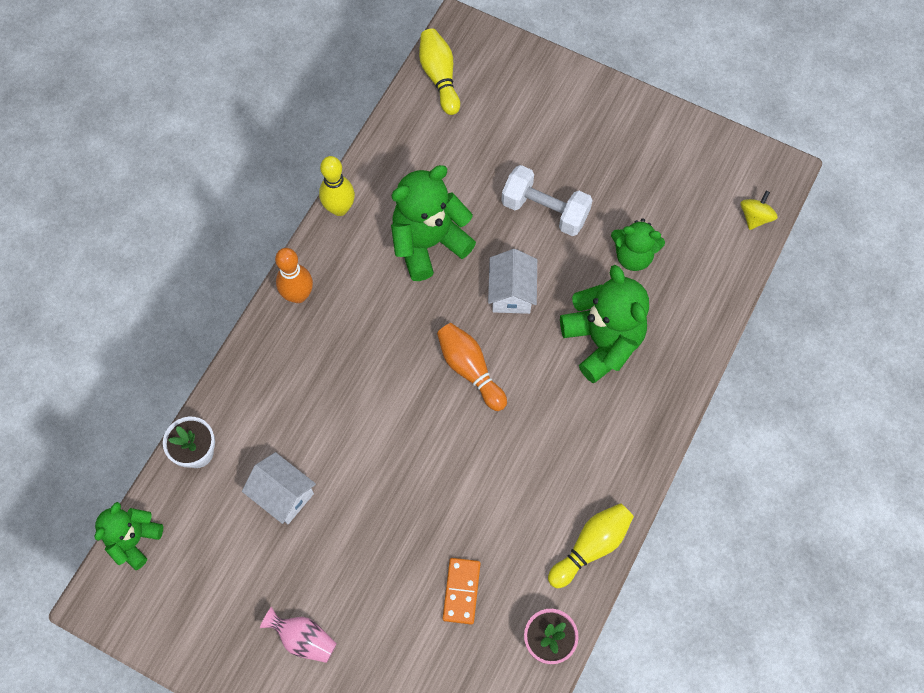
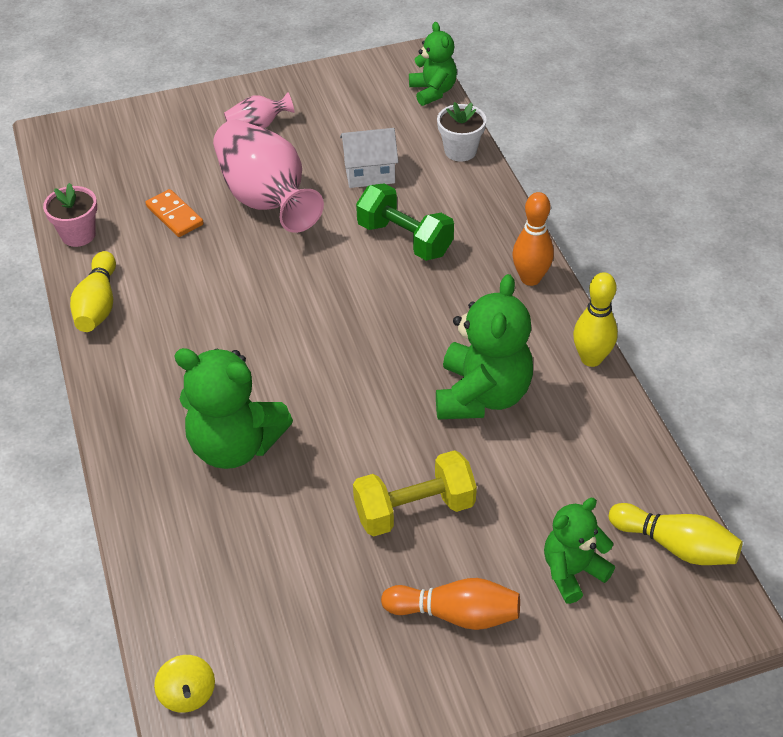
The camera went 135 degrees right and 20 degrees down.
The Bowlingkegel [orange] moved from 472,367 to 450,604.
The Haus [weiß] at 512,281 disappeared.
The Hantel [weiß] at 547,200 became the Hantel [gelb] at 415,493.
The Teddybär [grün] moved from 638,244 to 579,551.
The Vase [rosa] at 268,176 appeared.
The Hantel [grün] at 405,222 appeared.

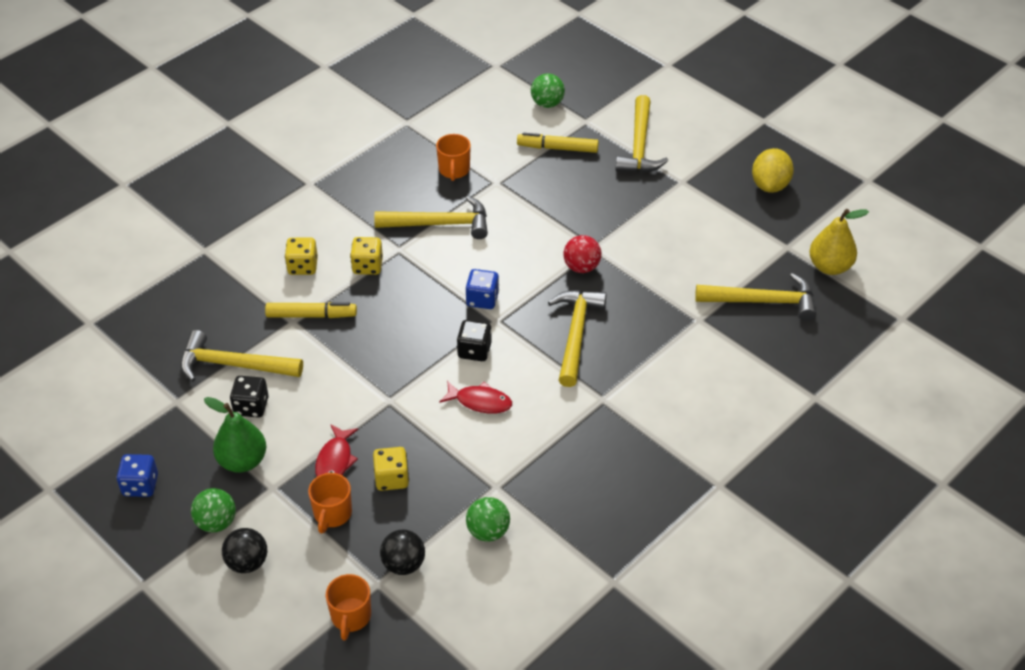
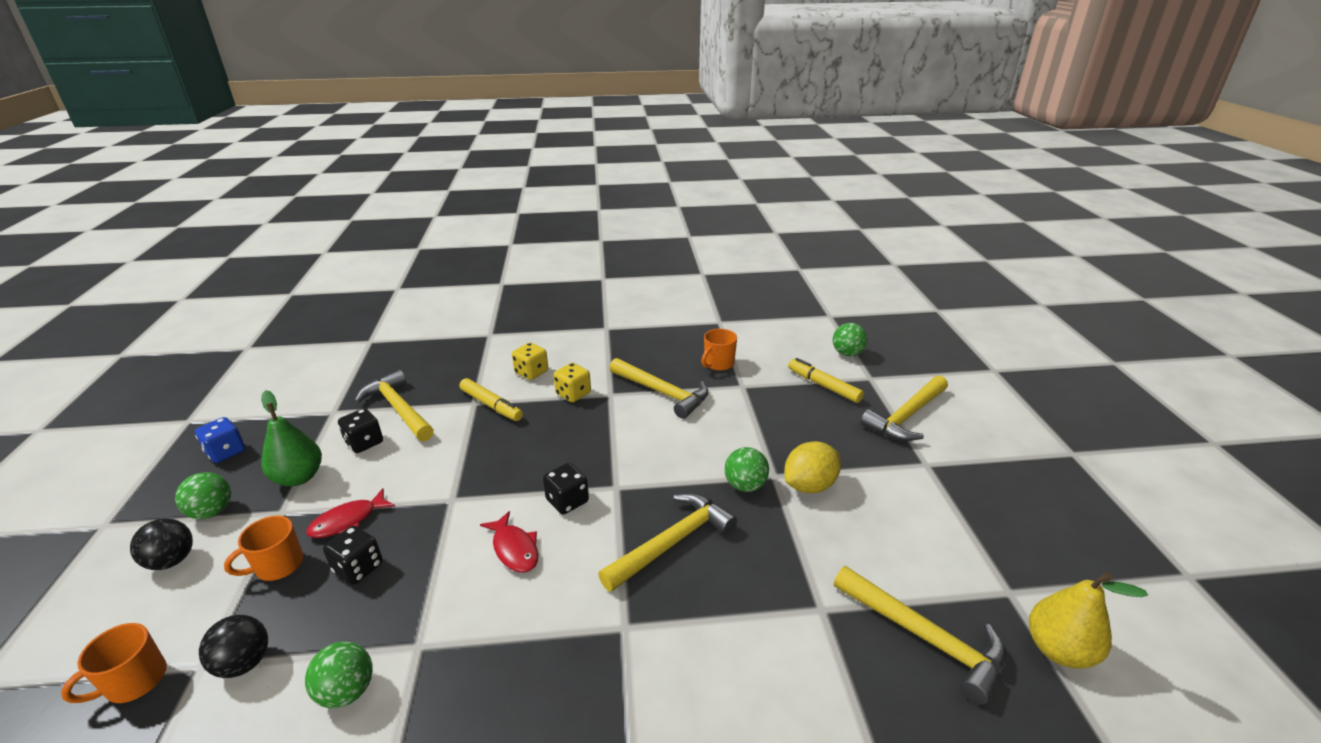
The camera went 40 degrees right and 15 degrees down.
The Spielwürfel [gelb] at 391,469 became the Spielwürfel [schwarz] at 353,555.
The Spielwürfel [blau] at 482,289 disappeared.
The Ball [rot] at 582,254 became the Ball [grün] at 747,469.
The Zitrone [gelb] moved from 773,170 to 812,467.

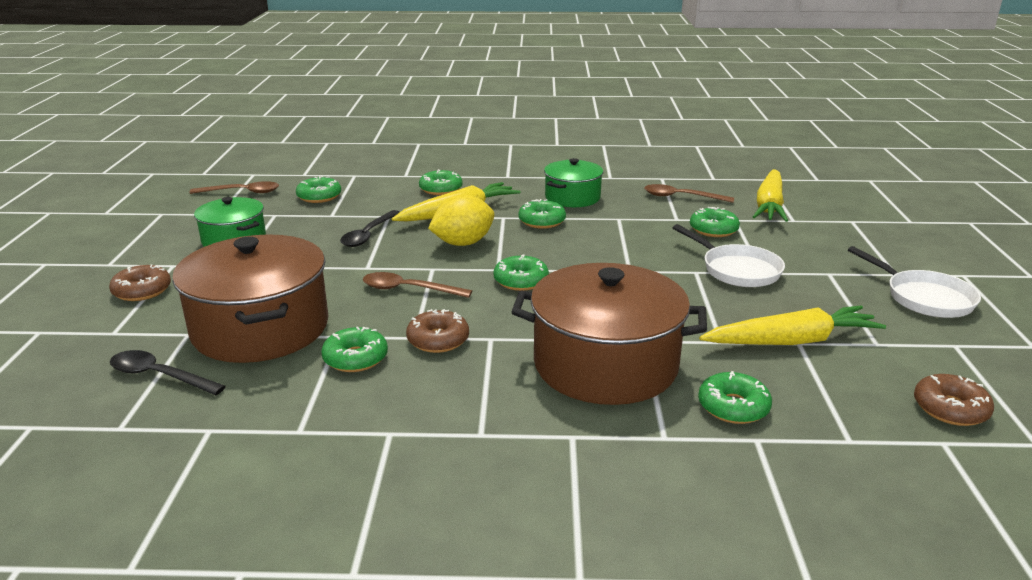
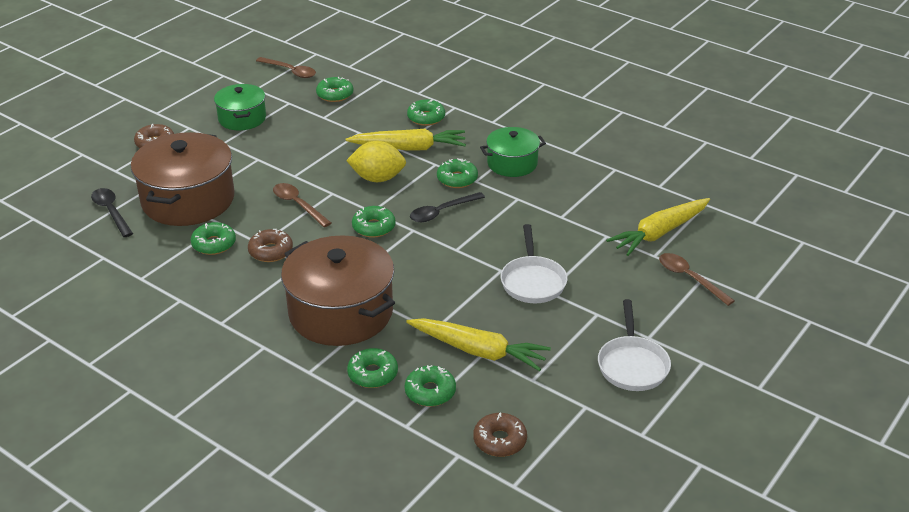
The camera went 35 degrees right and 10 degrees up.
The Löffel [schwarz] moved from 370,228 to 447,207.
The Löffel [braun] moved from 689,193 to 697,279.
The Donut [grün] moved from 715,222 to 430,385.

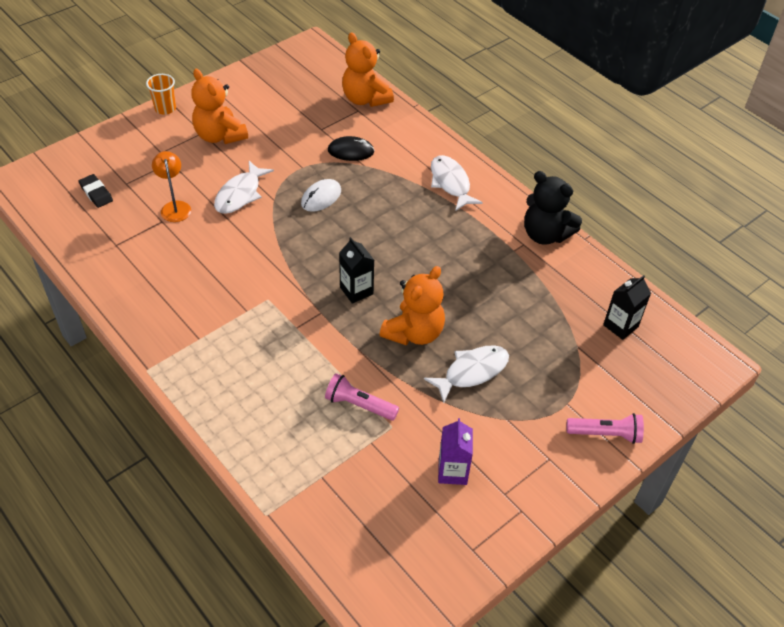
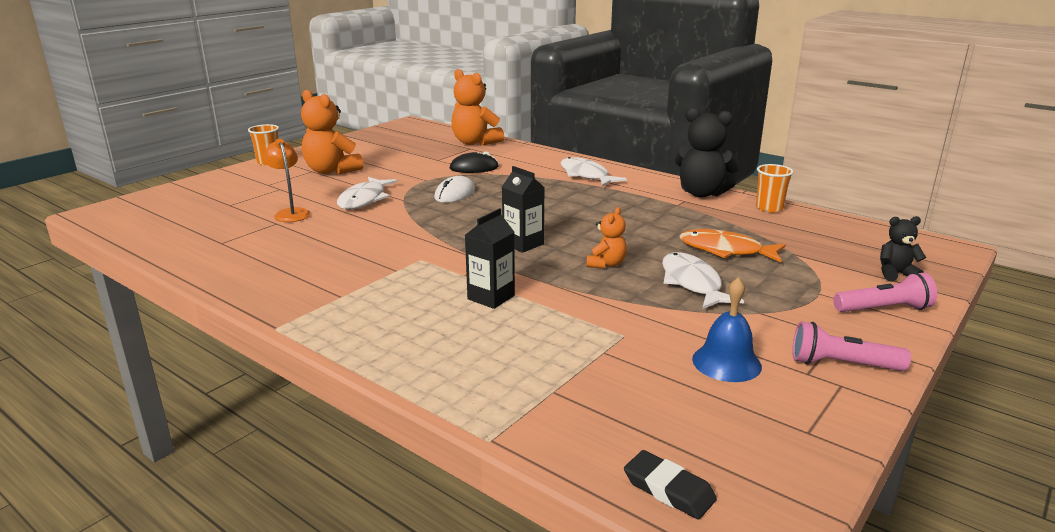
The camera went 10 degrees left and 25 degrees down.
The Radiergummi [schwarz] moved from 95,191 to 670,485.
The Taschenlampe [rosa] moved from 362,397 to 851,346.
The Teddybär [orange] at 412,305 changed to 0.54 times the size.
The Fisch [weiß] at 466,374 turned 60 degrees counterclockwise.
The Getränkekarton [lila] at 455,451 was replaced by the Glocke [blau] at 727,329.
The Getränkekarton [schwarz] moved from 627,307 to 490,258.
The Fisch [orange] at 732,245 appeared.
The Becher [orange] at 775,188 appeared.
The Teddybär [schwarz] at 903,249 appeared.

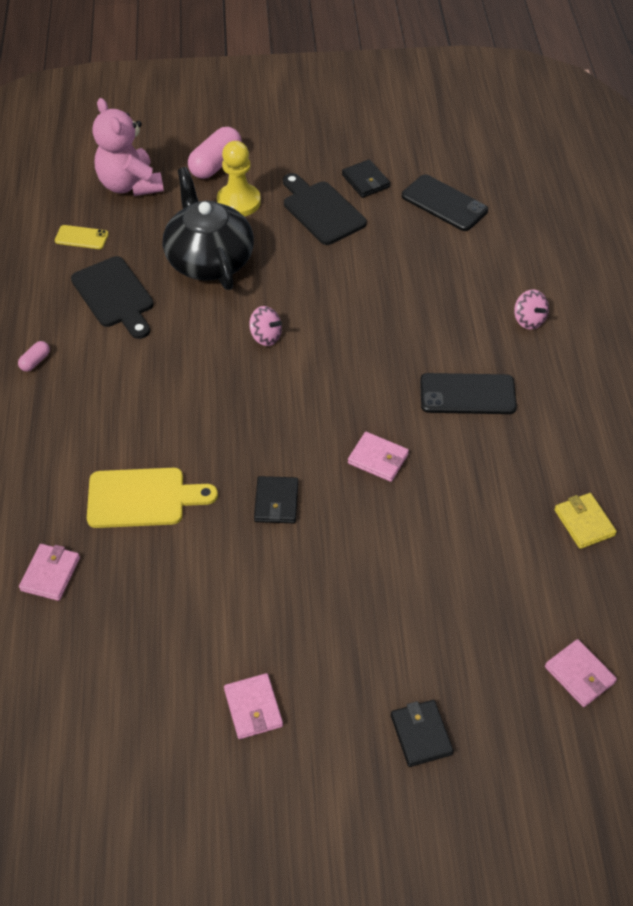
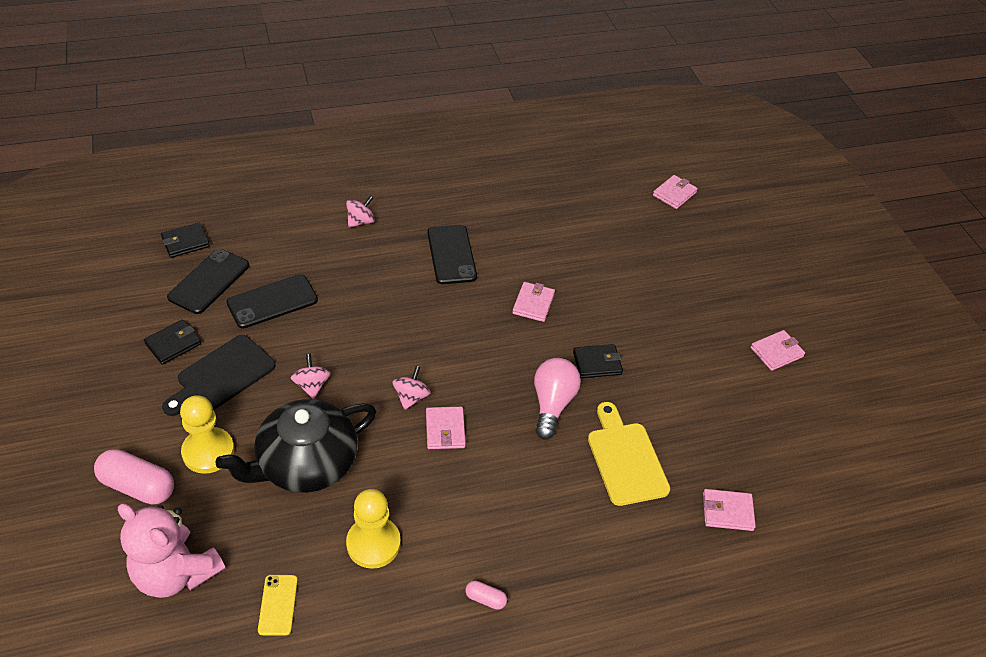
The camera went 105 degrees left and 5 degrees down.
The Schneidebrett [schwarz] at 112,297 was replaced by the Bauer [gelb] at 373,529.
The Teddybär [rosa] at 128,147 turned 75 degrees clockwise.
The Geldbörse [schwarz] moved from 422,733 to 185,240.
The Geldbörse [gelb] at 585,521 disappeared.
The Handy [schwarz] at 272,301 appeared.
The Kreisel [rosa] at 311,376 appeared.
The Geldbörse [rosa] at 446,428 appeared.
The Glühbirne [rosa] at 557,399 appeared.

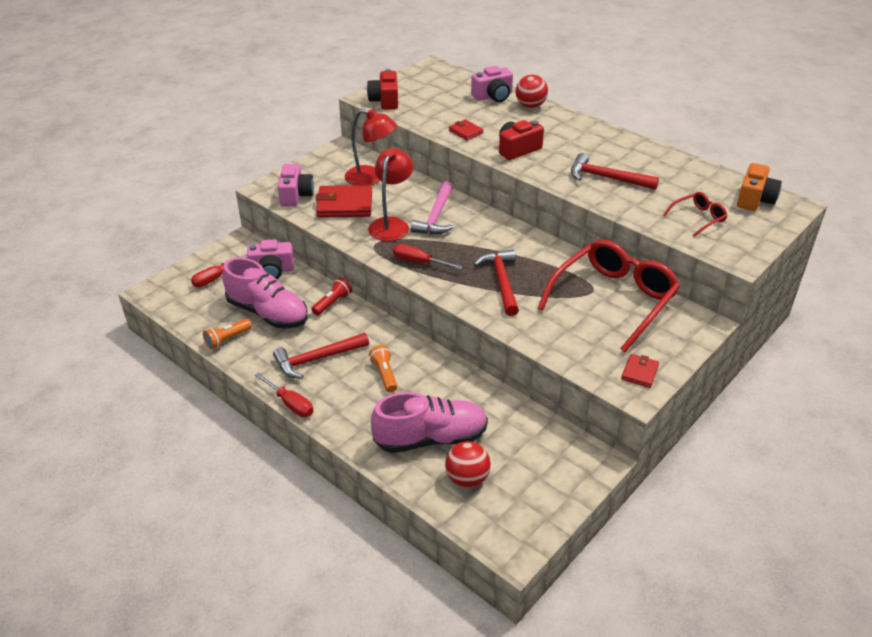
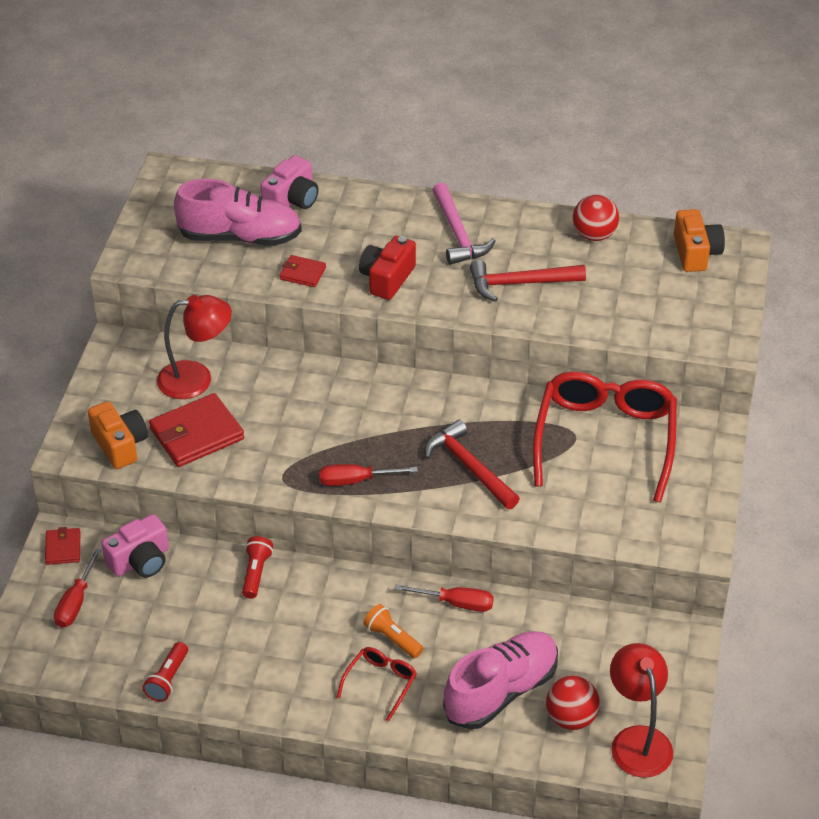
The camera went 30 degrees left and 5 degrees up.
The Taschenlampe [orange] at 227,334 became the Taschenlampe [rot] at 165,672.
The Schuh [rosa] moved from 265,293 to 238,212.
The Schraubenzieher [rot] moved from 284,394 to 444,598.
The Hammer [rot] at 321,356 disappeared.
The Kamera [rosa] at 296,185 became the Kamera [orange] at 118,435.
The Kamera [rot] at 382,89 disappeared.
The Lampe [rot] moved from 390,194 to 641,710.
The Hammer [rosa] moved from 432,207 to 464,224.
The Ball [rot] moved from 532,91 to 596,218.
The Geldbörse [rot] moved from 640,371 to 62,546.
The Brille [rot] moved from 695,214 to 376,684.

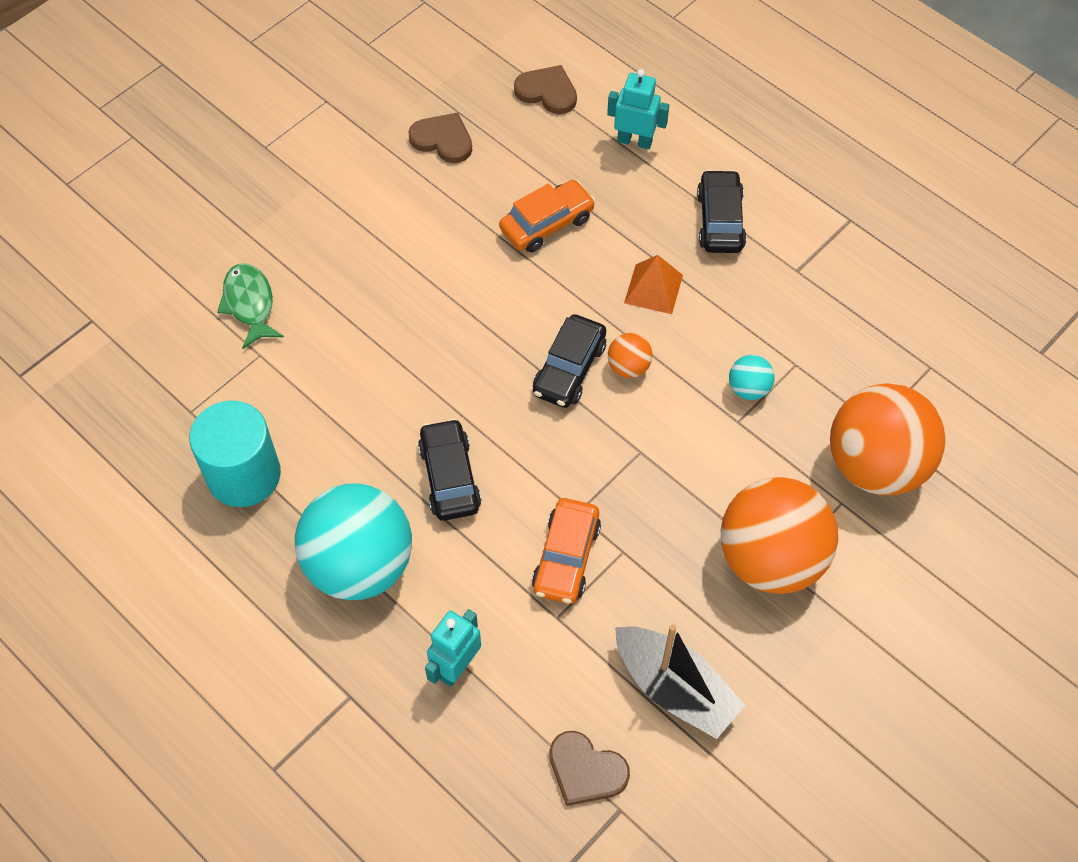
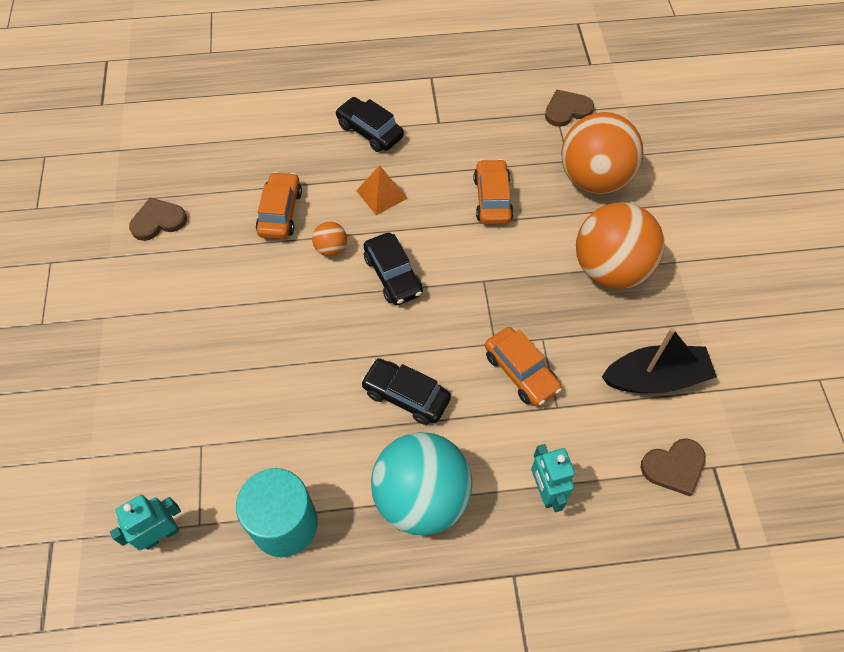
The camera went 50 degrees left and 0 degrees up.
The Fisch [grün] at 250,306 disappeared.
The Herz [braun] moved from 545,89 to 569,108.
The Roboter [türkis] moved from 638,109 to 145,522.
The Ball [orange] moved from 630,355 to 329,239.
The Ball [türkis] at 751,377 was replaced by the Auto [orange] at 494,192.

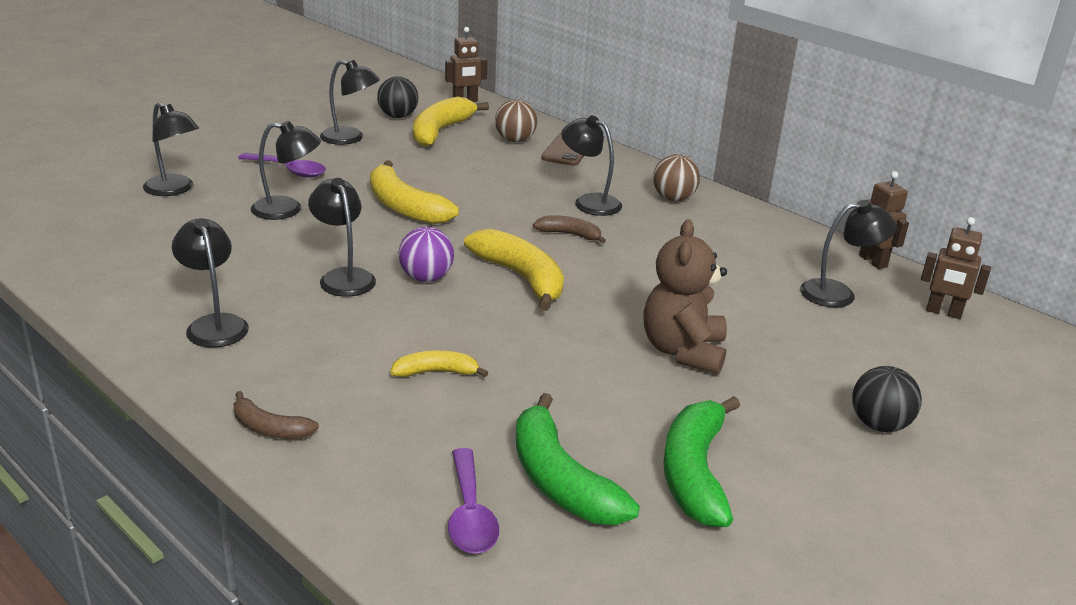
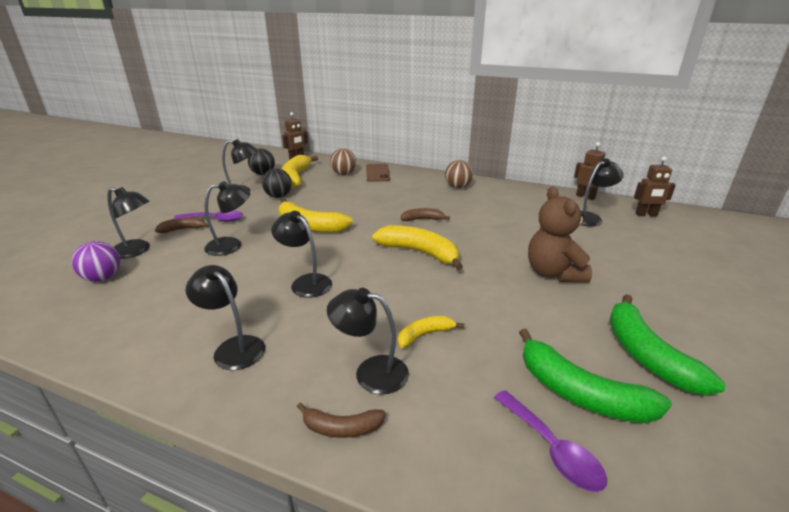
The camera went 20 degrees left and 0 degrees up.
The Ball [lila] moved from 426,254 to 96,261.
The Lampe [schwarz] moved from 591,165 to 368,341.
The Ball [schwarz] moved from 887,399 to 277,183.
The Banane [braun] at 182,225 appeared.

